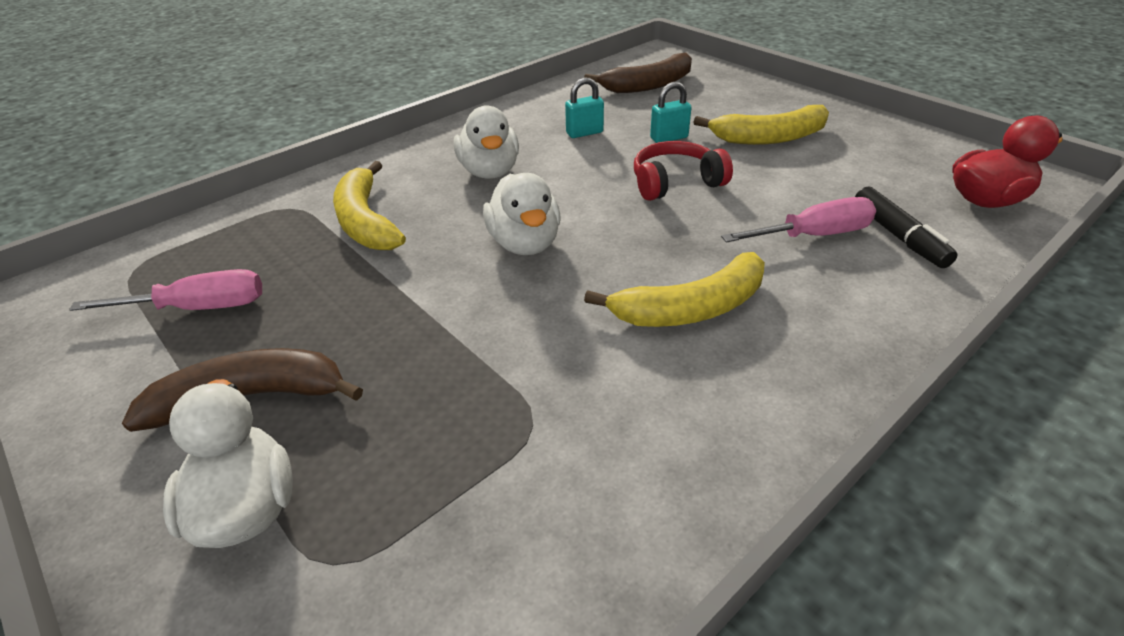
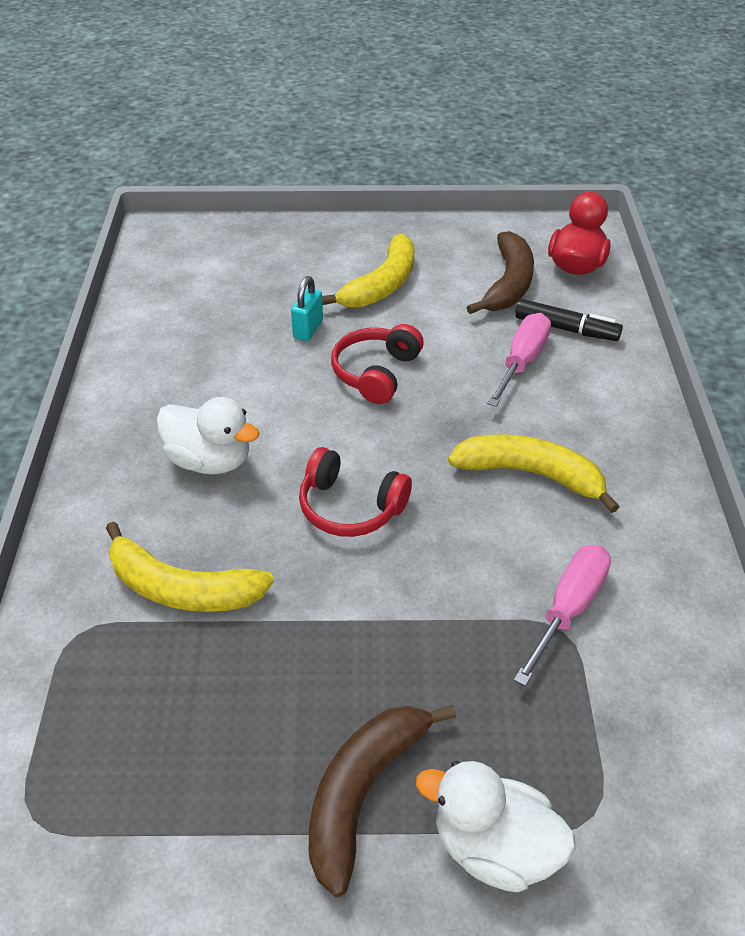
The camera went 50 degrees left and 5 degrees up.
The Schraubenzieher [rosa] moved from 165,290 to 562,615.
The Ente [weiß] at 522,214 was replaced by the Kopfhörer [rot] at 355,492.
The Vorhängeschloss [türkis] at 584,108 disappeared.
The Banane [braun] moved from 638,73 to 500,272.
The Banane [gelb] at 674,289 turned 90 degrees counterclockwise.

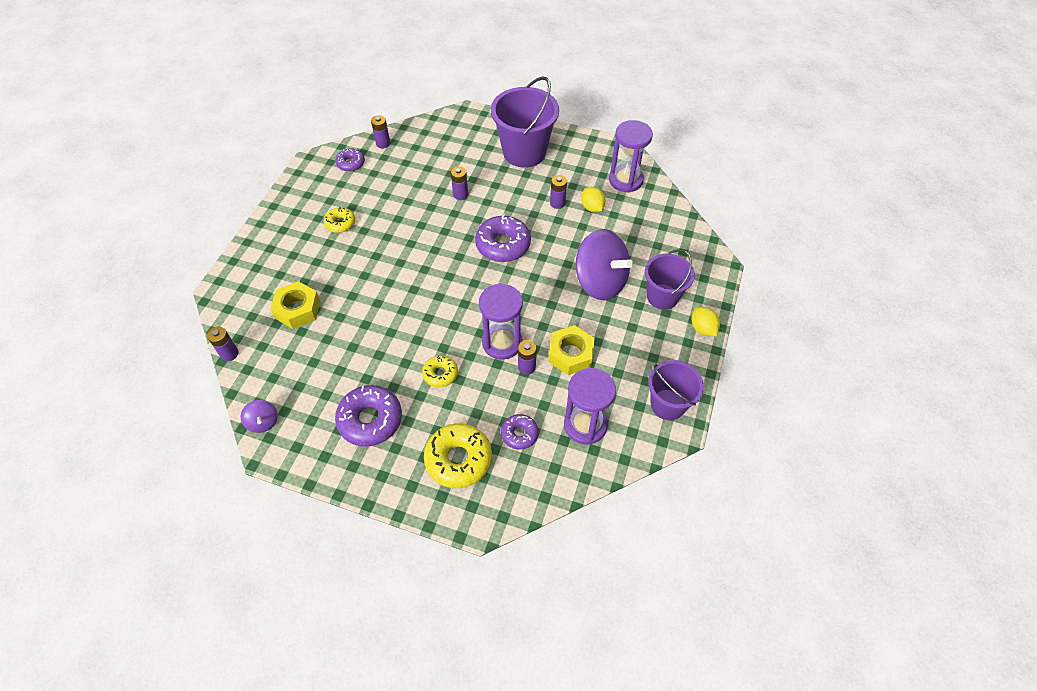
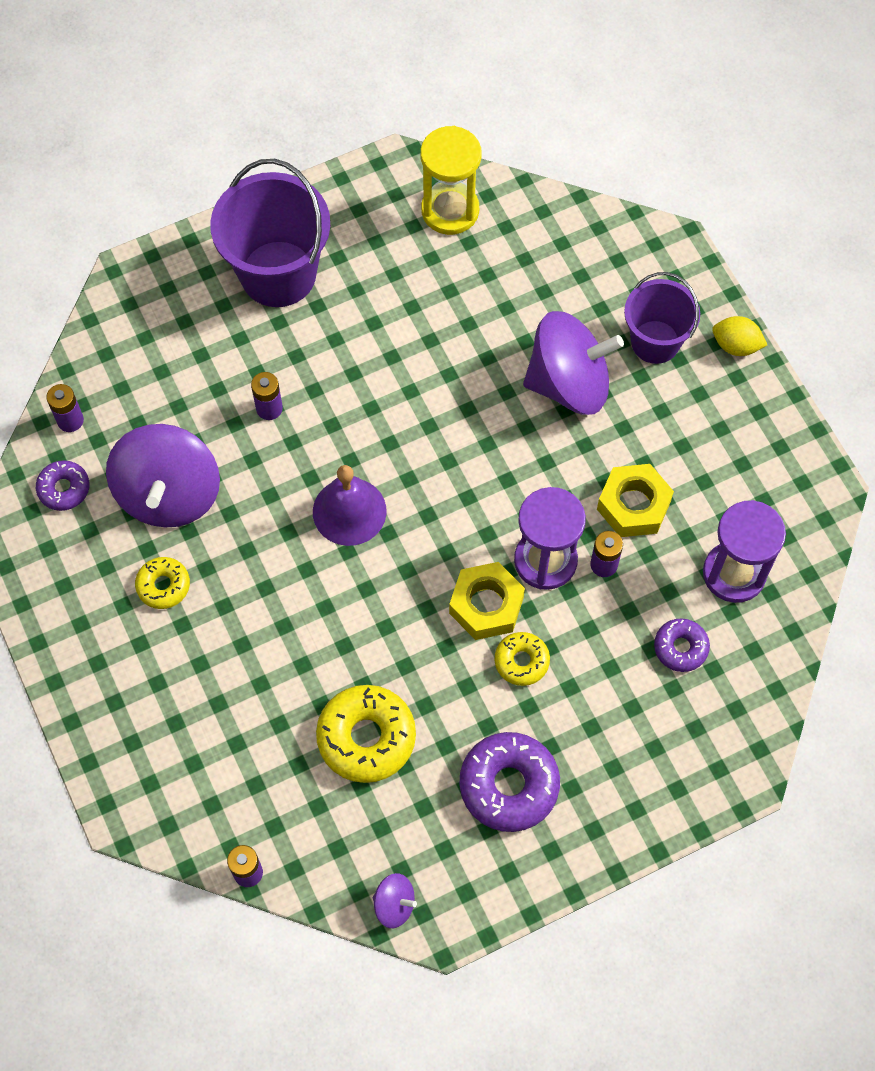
The camera went 45 degrees left and 10 degrees up.
The Sechskantmutter [gelb] moved from 295,305 to 487,601.
The Donut [gelb] moved from 458,455 to 366,734.
The Donut [lila] at 503,238 disappeared.
The Batterie [lila] at 558,192 disappeared.
The Zitrone [gelb] at 593,199 disappeared.
The Sanduhr [lila] at 631,156 became the Sanduhr [gelb] at 451,180.
The Eimer [lila] at 676,390 disappeared.
The Kreisel [lila] at 163,475 appeared.
The Glocke [lila] at 349,505 appeared.

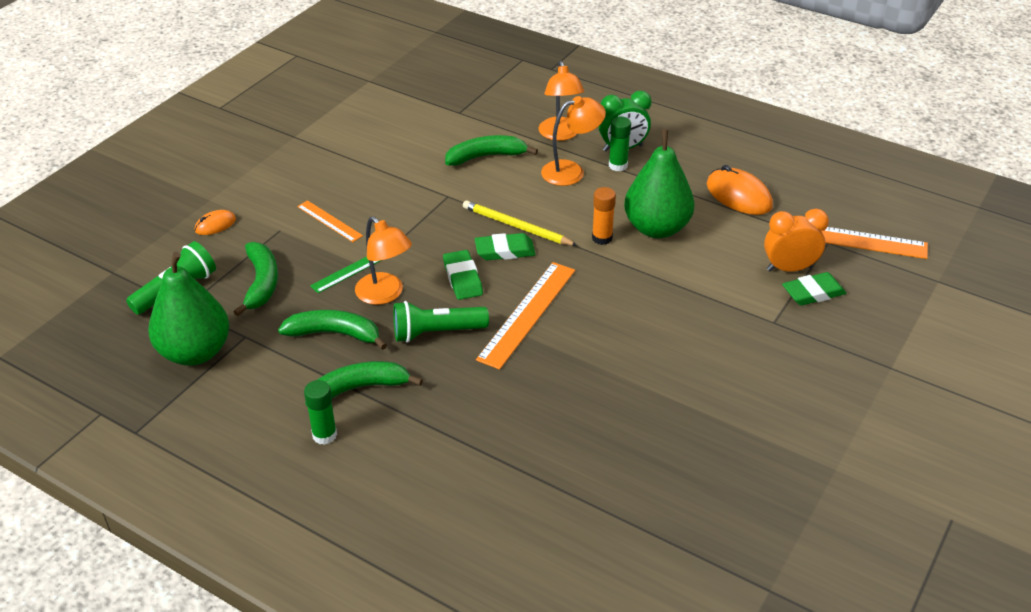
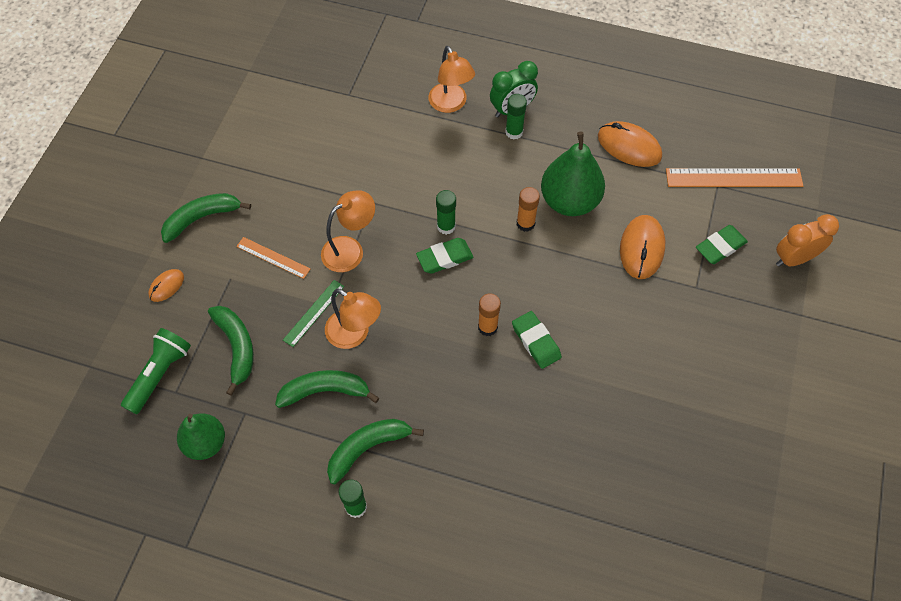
The camera went 15 degrees left and 20 degrees up.
The Birne [grün] at 189,309 changed to 0.65 times the size.
The Taschenlampe [grün] at 441,322 disappeared.
The Radiergummi [grün] moved from 463,275 to 537,340.
The Banane [grün] moved from 491,150 to 206,218.
The Bleistift [gelb] at 520,223 was replaced by the Klebestift [grün] at 446,212.
The Lineal [orange] at 525,316 was replaced by the Klebestift [orange] at 489,314.
The Lampe [orange] moved from 573,141 to 348,231.
The Wecker [orange] moved from 796,240 to 807,240.
The Computermaus [orange] at 642,247 appeared.

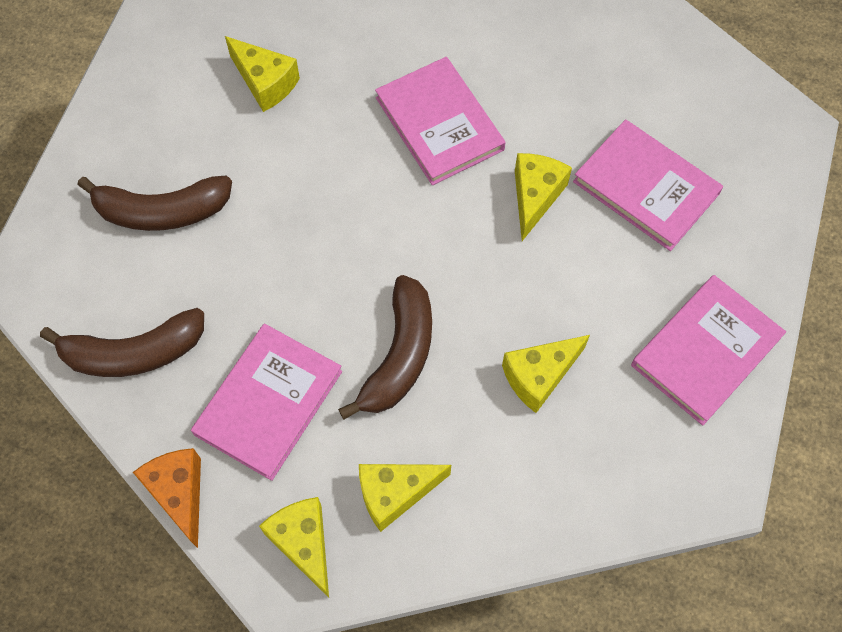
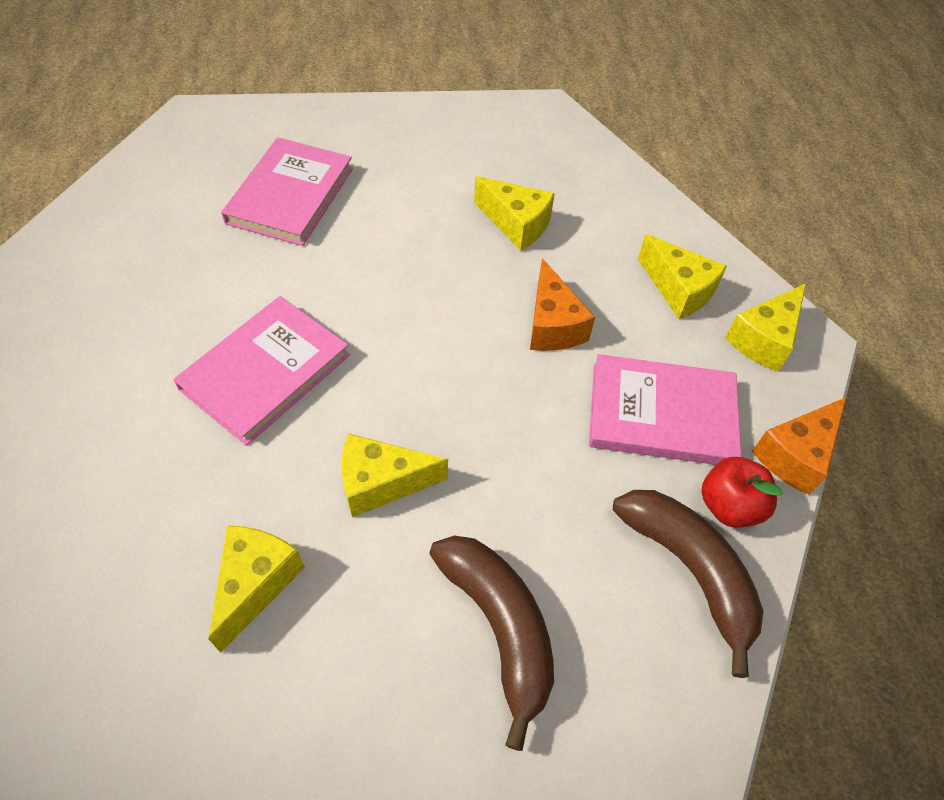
The camera went 115 degrees left and 10 degrees down.
The Banane [braun] at 385,347 was replaced by the Käse [orange] at 562,304.
The Käse [gelb] moved from 543,197 to 395,475.
The Buch [rosa] at 708,350 disappeared.
The Apfel [rot] at 742,492 appeared.

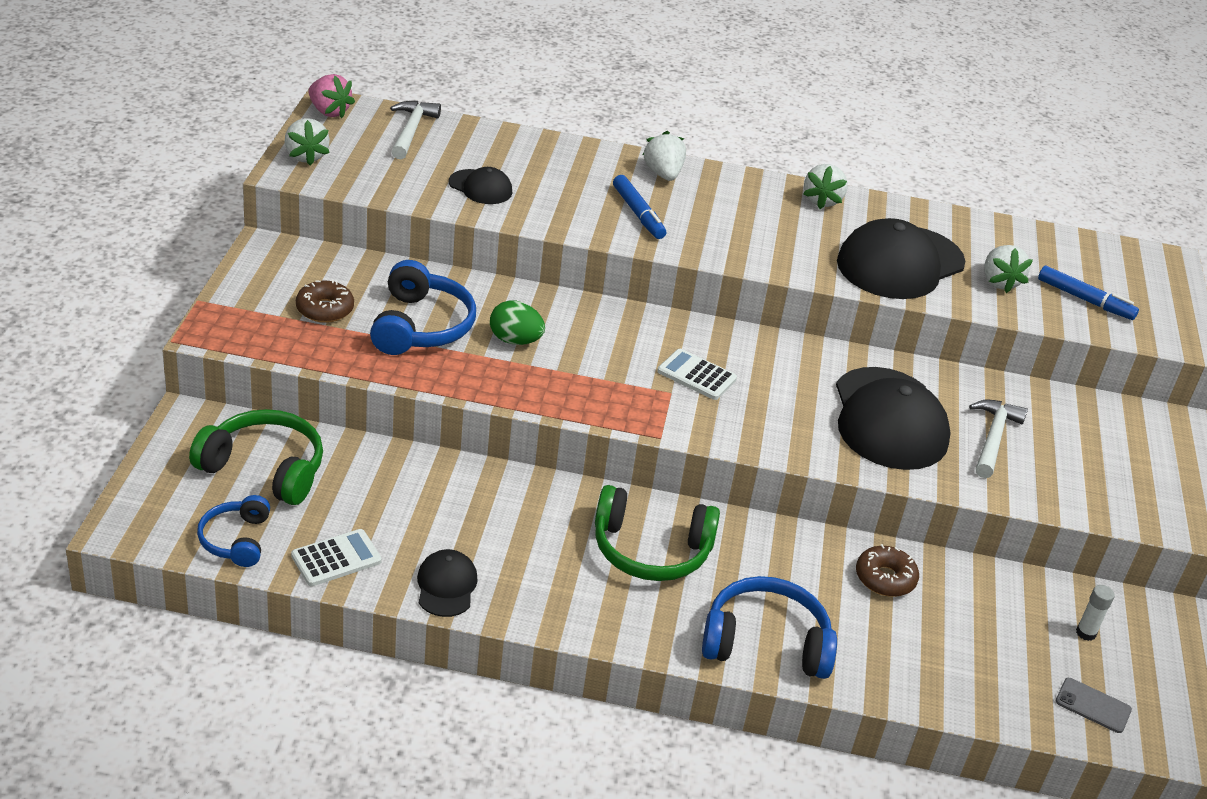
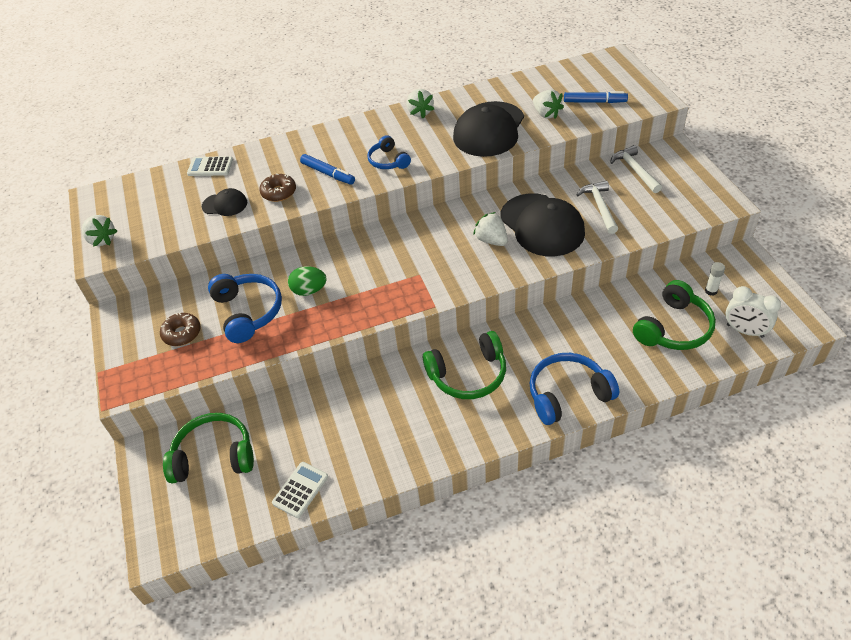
The camera went 20 degrees left and 10 degrees up.
The Kopfhörer [blau] moved from 233,531 to 389,152.
The Erdbeere [rosa] at 332,96 disappeared.
The Hammer [weiß] moved from 415,130 to 636,169.
The Kappe [schwarz] at 447,583 disappeared.
The Erdbeere [weiß] moved from 664,156 to 490,229.
The Taschenrechner [weiß] moved from 697,374 to 210,166.
The Donut [braun] moved from 887,570 to 277,188.
The Handy [grau] at 1094,705 was replaced by the Wecker [weiß] at 753,312.
The Kopfhörer [grün] at 674,315 appeared.

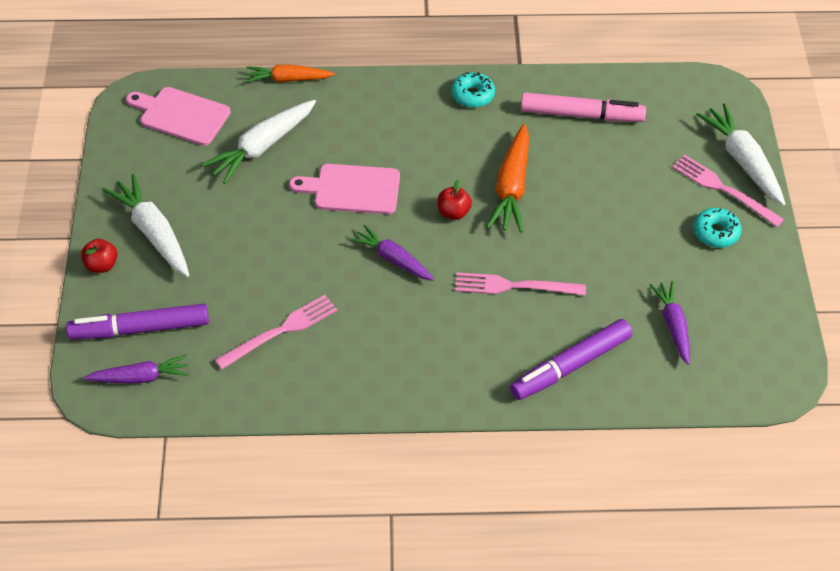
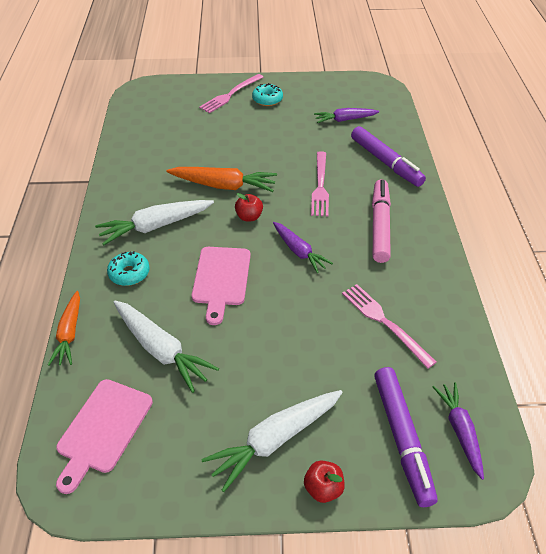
The camera went 90 degrees left and 5 degrees down.
The Karotte [lila] at 392,253 turned 75 degrees counterclockwise.
The Donut [türkis] moved from 473,90 to 128,268.
The Filzstift [rosa] moved from 583,107 to 381,221.
The Karotte [weiß] moved from 740,154 to 154,222.

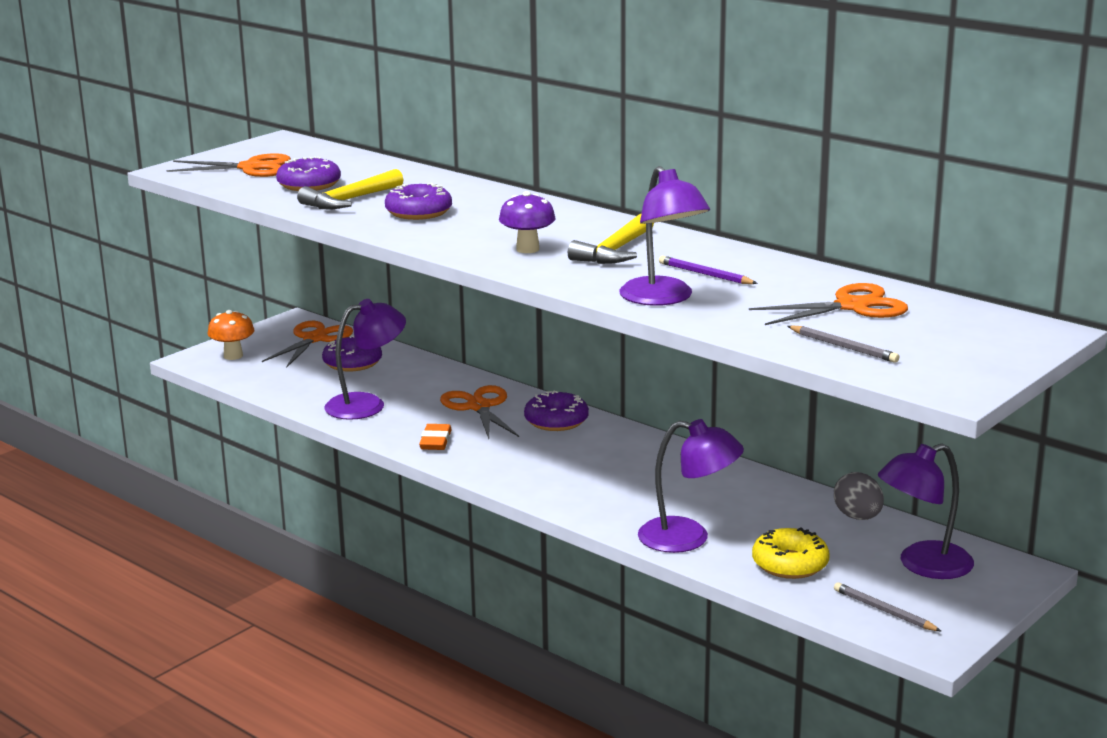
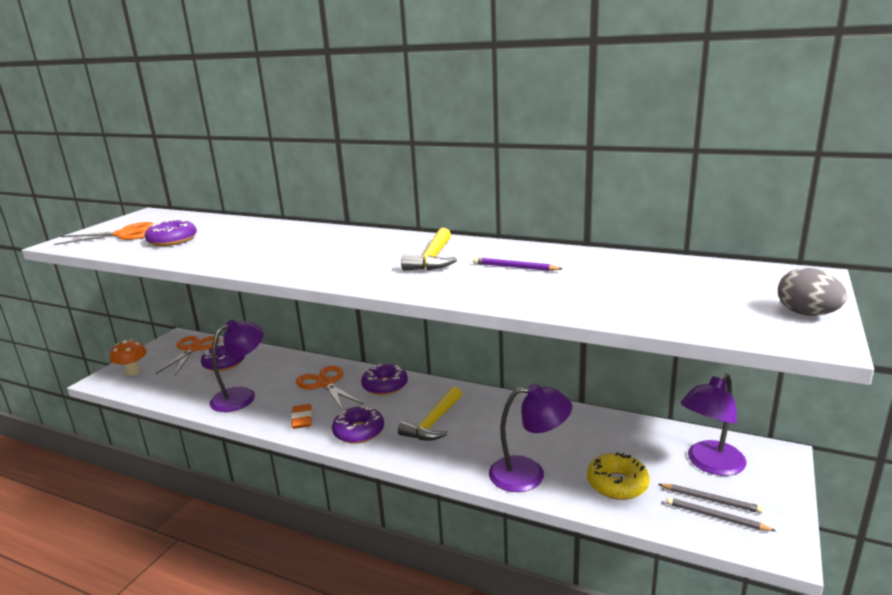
The camera went 15 degrees left and 0 degrees up.
The Hammer [gelb] moved from 350,189 to 430,414.
The Donut [lila] moved from 418,201 to 358,424.
The Pilz [lila] at 527,222 disappeared.
The Lampe [lila] at 664,236 disappeared.
The Schere [orange] at 828,304 disappeared.
The Bleistift [grau] moved from 843,344 to 710,498.
The Ei [grau] moved from 859,496 to 812,292.

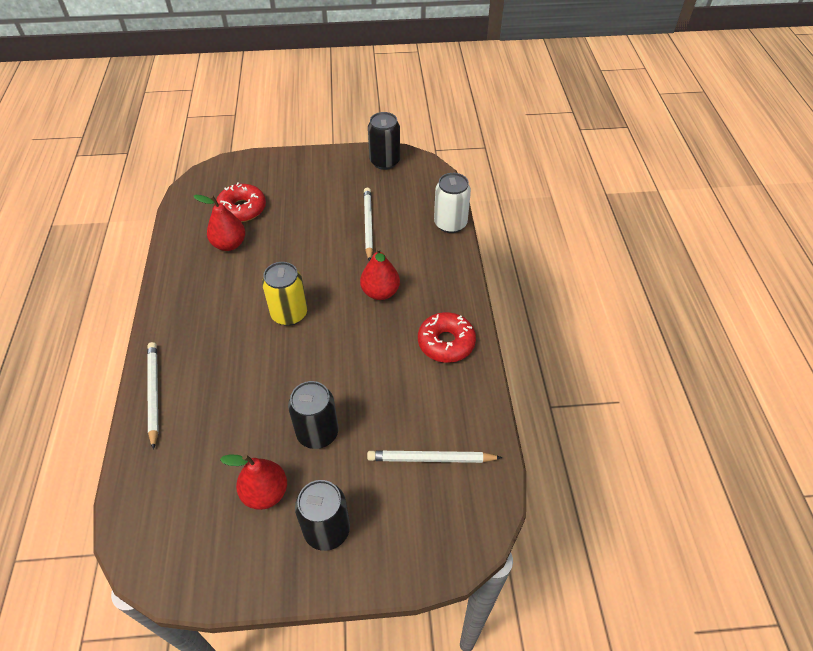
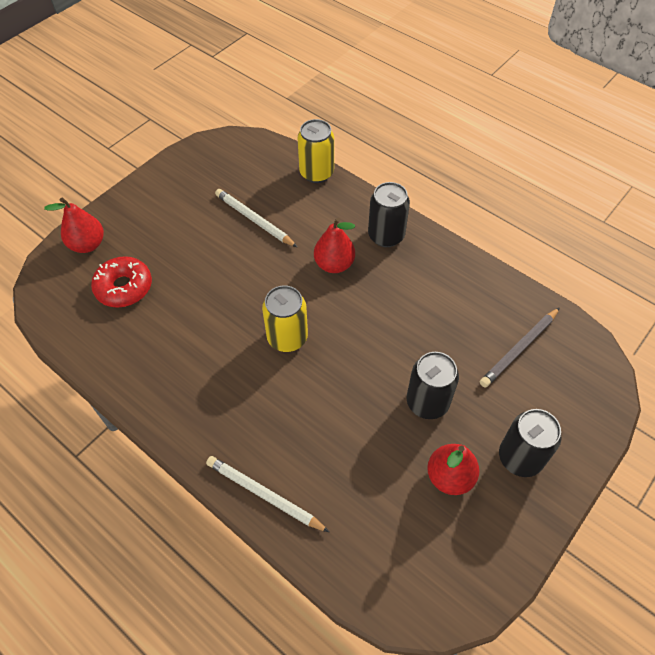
The camera went 45 degrees left and 5 degrees up.
The Birne [rot] moved from 219,223 to 74,225.
The Bleistift [weiß] at 434,456 became the Bleistift [grau] at 520,347.
The Dose [schwarz] moved from 384,141 to 389,214.
The Donut [rot] at 447,337 disappeared.
The Dose [weiß] at 452,203 became the Dose [gelb] at 316,151.

